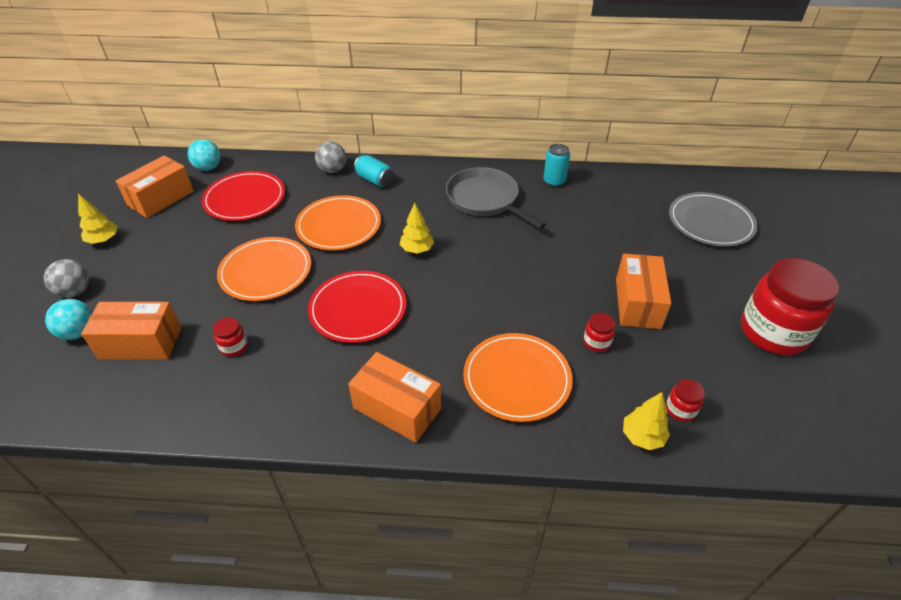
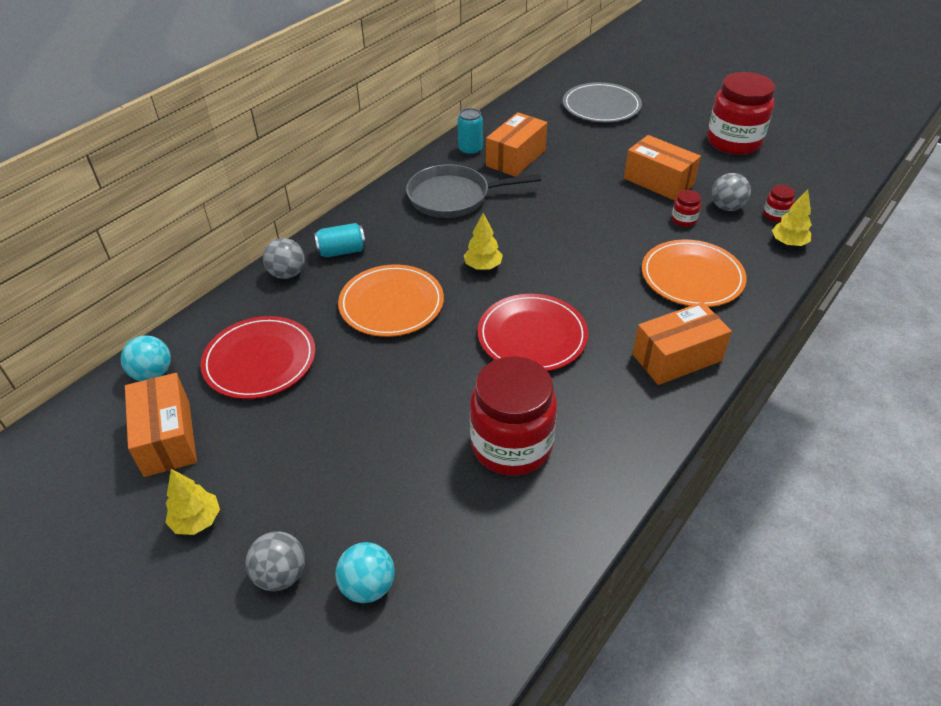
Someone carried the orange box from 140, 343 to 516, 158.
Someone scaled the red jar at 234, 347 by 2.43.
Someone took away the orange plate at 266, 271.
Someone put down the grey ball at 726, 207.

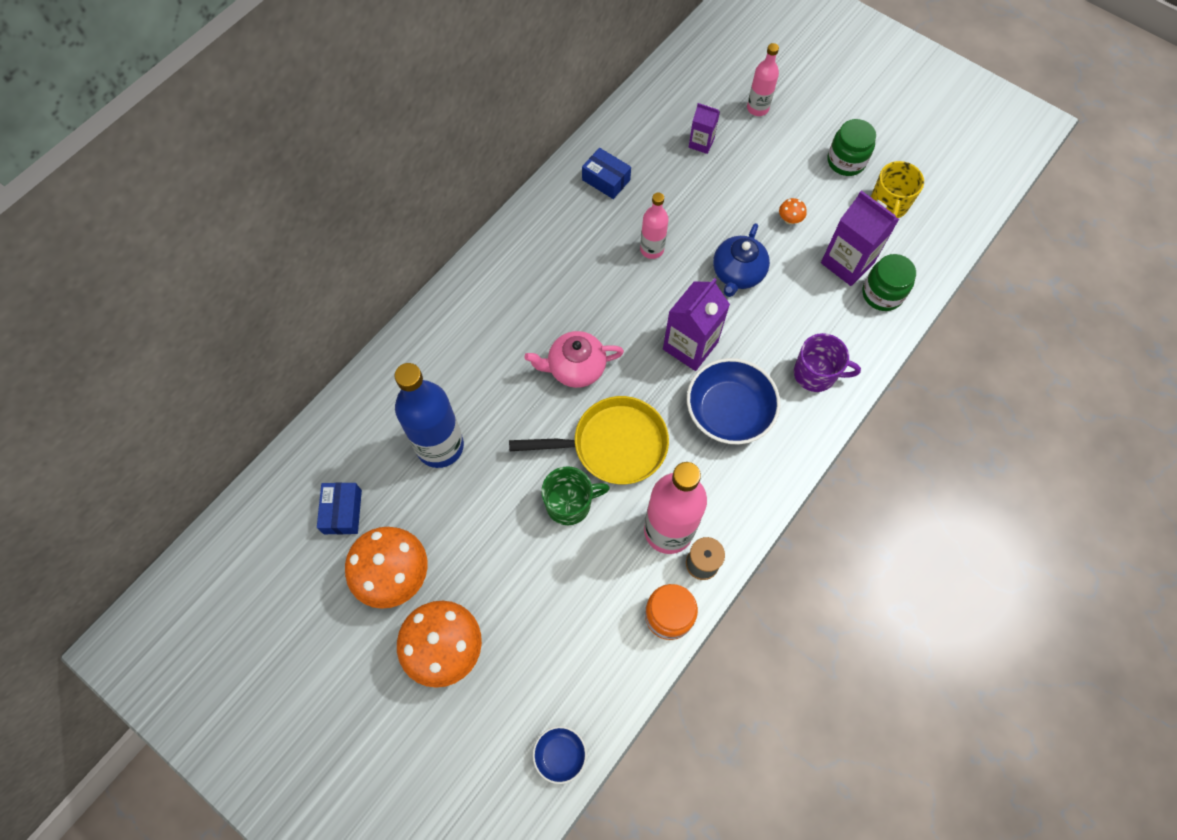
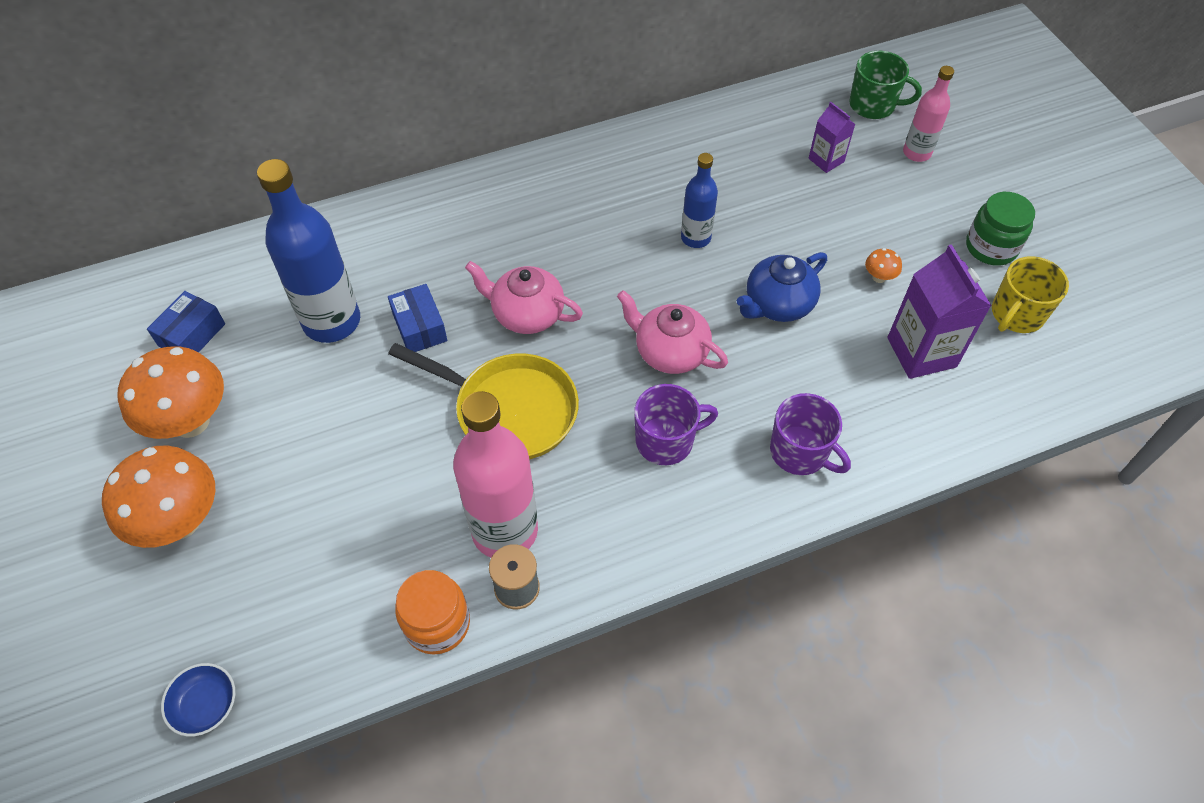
Someone carried the green mug from 569, 503 to 873, 105.
Someone carried the blue box from 606, 180 to 420, 327.
Someone repainted the pink bottle at 652, 249, which became the blue bottle at 695, 238.
Someone swapped the purple carton at 690, 346 for the pink teapot at 670, 352.
Someone swapped the blue bowl at 729, 411 for the purple mug at 666, 441.
Someone took away the green jar at 882, 294.

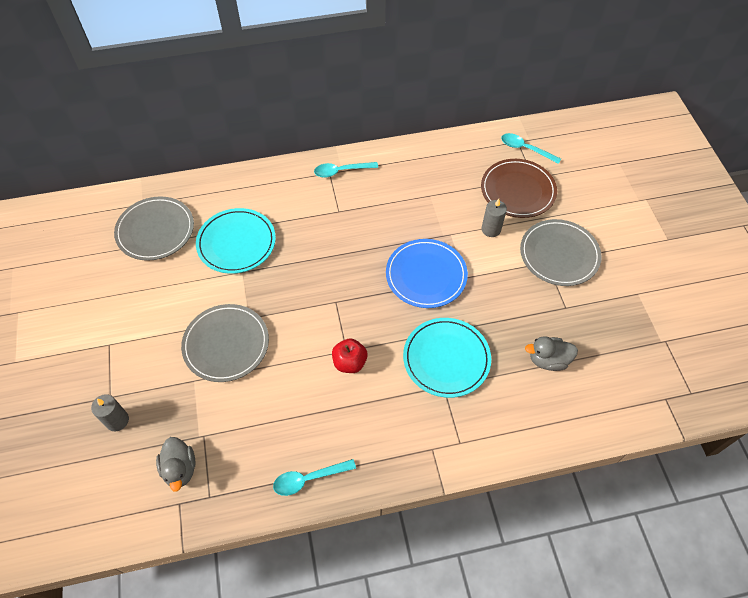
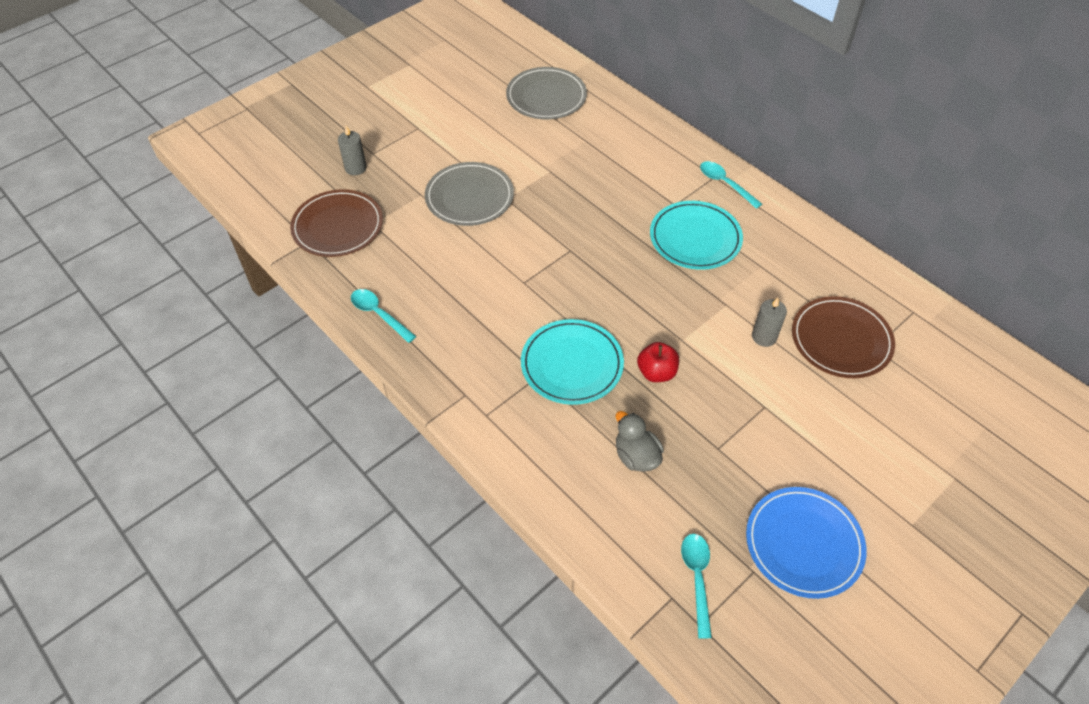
Someone swapped the grey duck at 180, 469 for the brown plate at 338, 226.
Someone carried the turquoise plate from 236, 243 to 695, 238.
Someone carried the red apple from 349, 362 to 656, 372.
Someone carried the blue plate from 426, 275 to 803, 543.
Someone carried the turquoise spoon from 525, 149 to 697, 578.
Someone took away the grey plate at 559, 254.

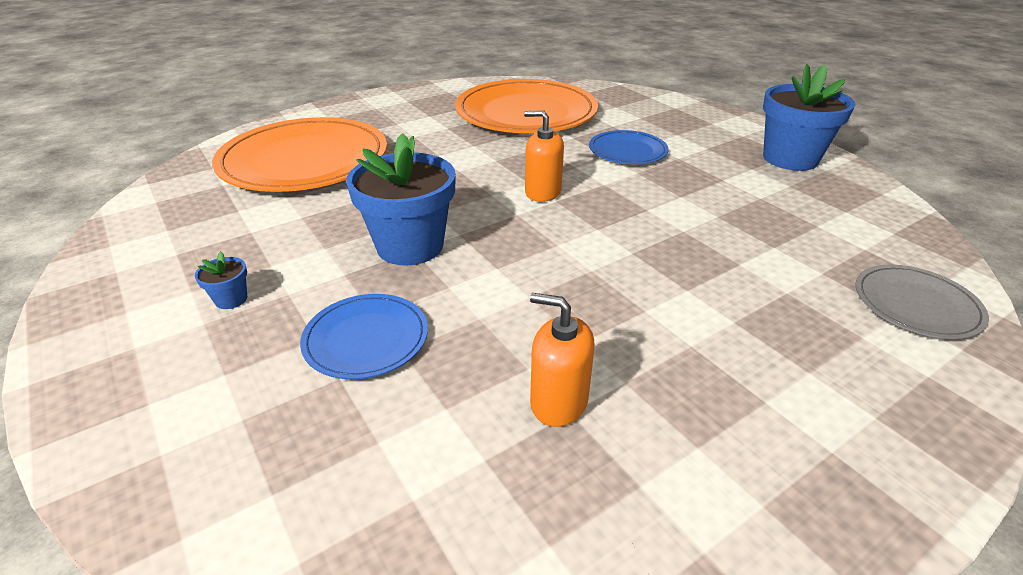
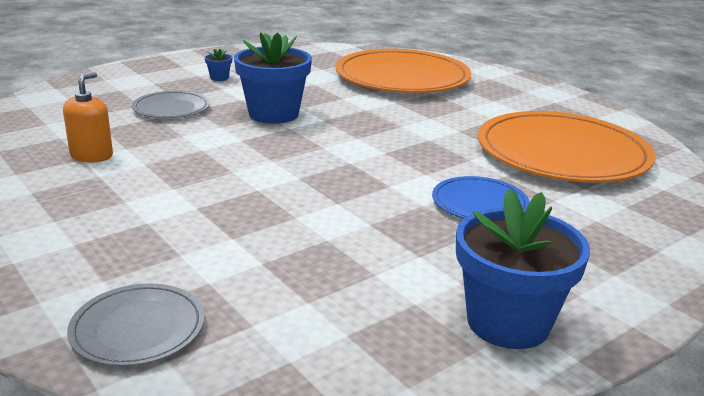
Someone repainted the blue plate at 366, 339, which became the grey plate at 171, 108.
Someone took away the orange soap dispenser at 542, 192.

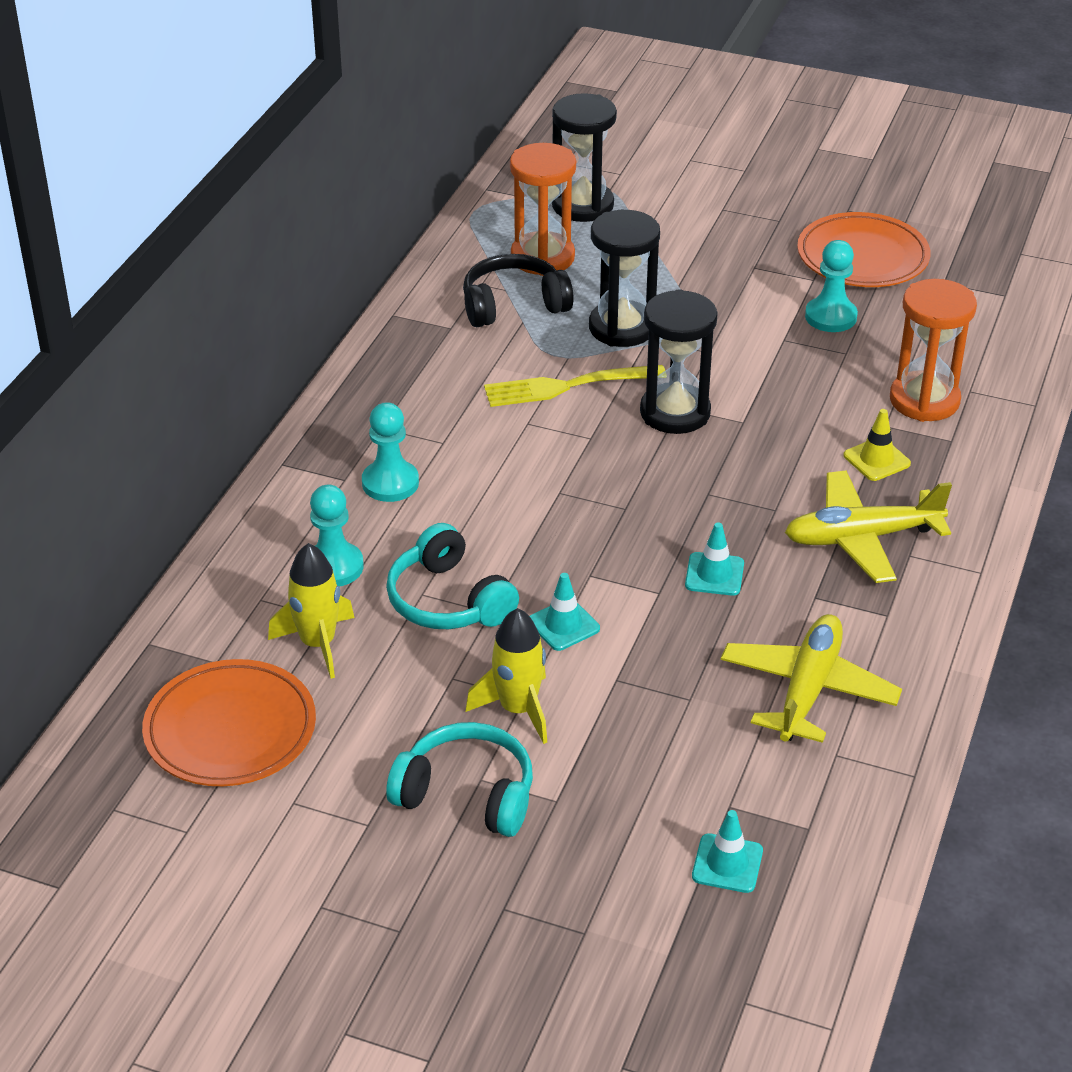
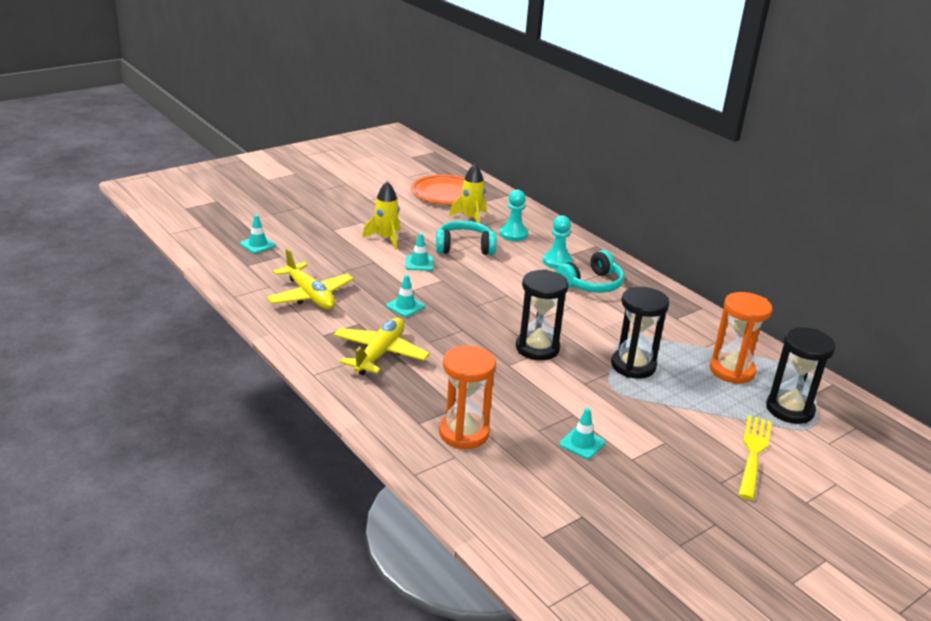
Someone carried the turquoise headphones from 467, 794 to 591, 284.
Someone took away the black headphones at 513, 305.
Someone carried the yellow fork from 568, 386 to 753, 454.
Someone took away the orange plate at 862, 257.
Someone swapped the turquoise pawn at 830, 317 for the turquoise traffic cone at 582, 443.
Someone took away the yellow traffic cone at 876, 460.

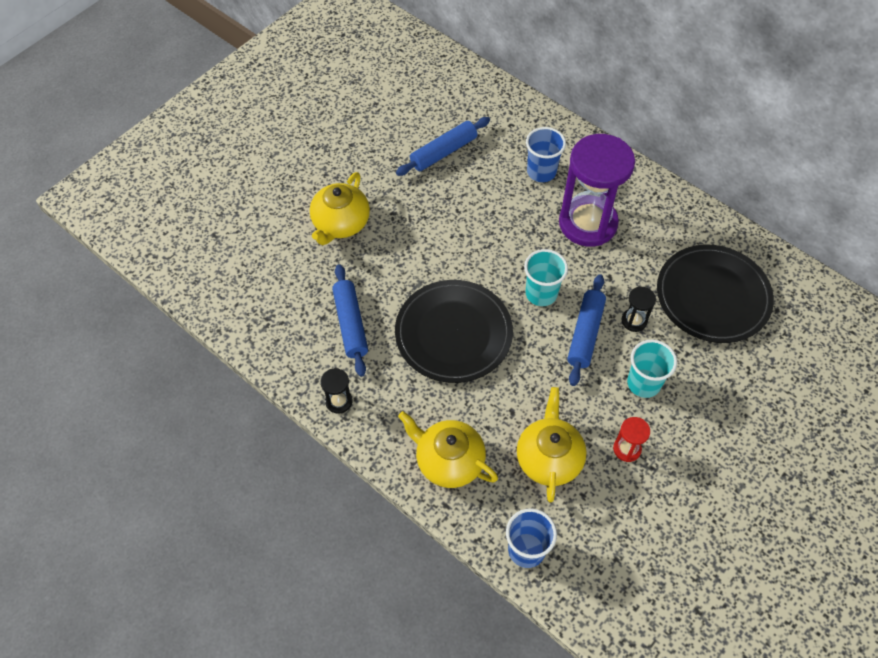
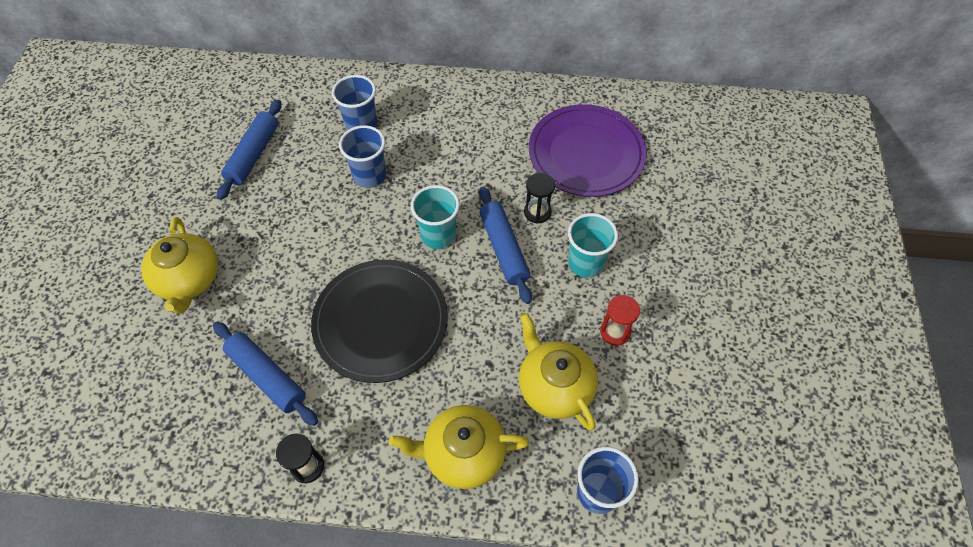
Someone took away the purple hourglass at 587, 223.
Someone repainted the black plate at 713, 296, which became the purple plate at 586, 153.
Someone put down the blue cup at 369, 176.

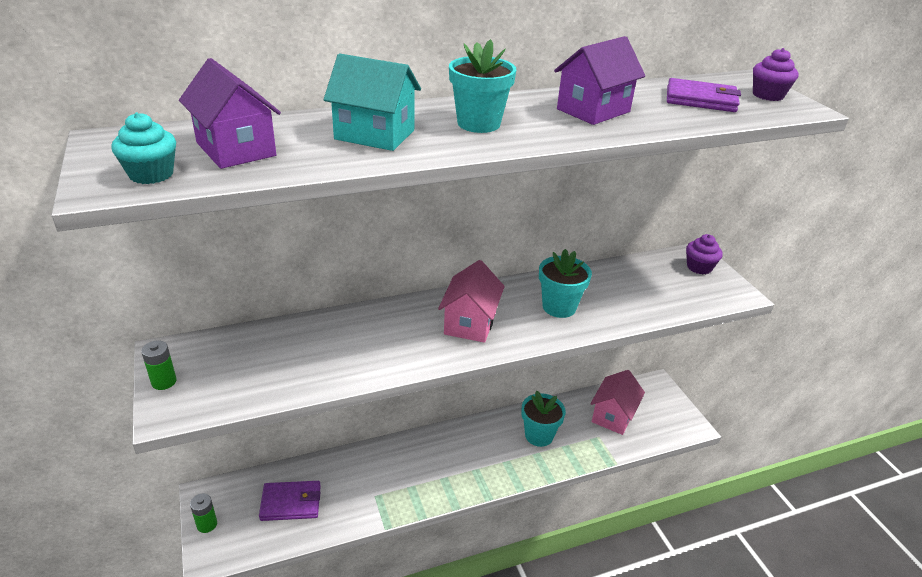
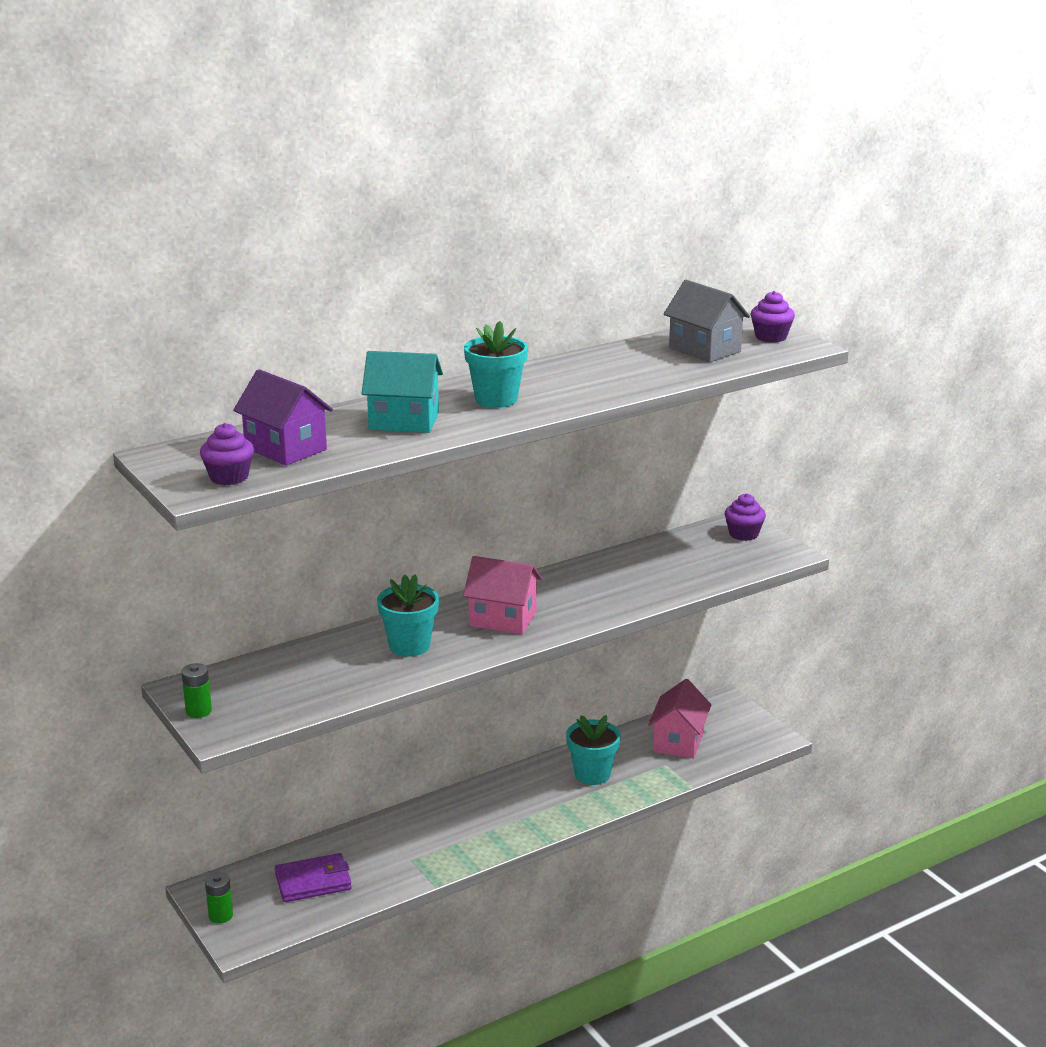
Someone repainted the turquoise cupcake at 151, 174, which became the purple cupcake at 229, 477.
Someone rotated the pink house at 470, 323 by 75 degrees counterclockwise.
Someone carried the turquoise flower pot from 559, 307 to 409, 646.
Someone took away the purple house at 593, 110.
Someone swapped the purple wallet at 701, 99 for the grey house at 704, 350.

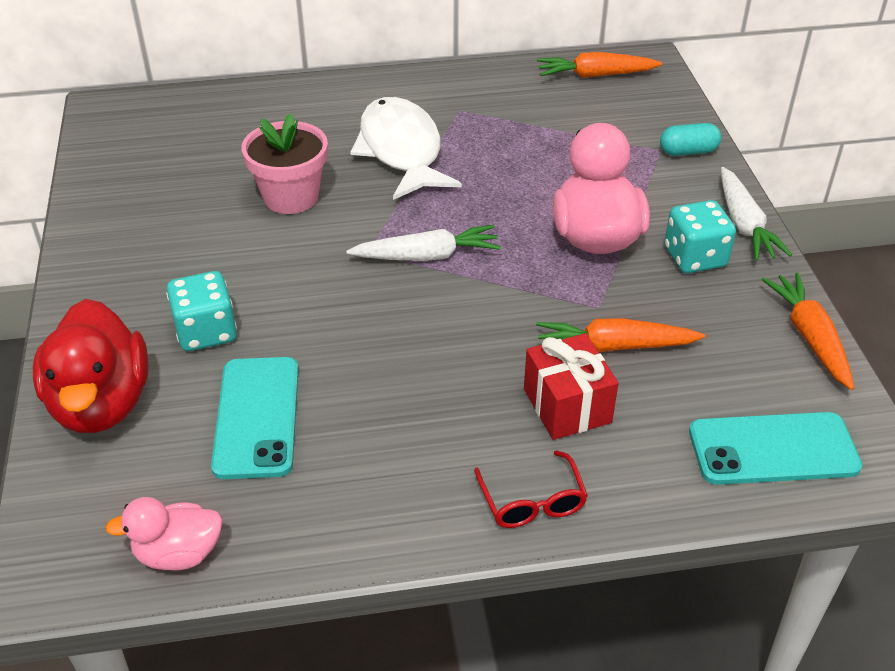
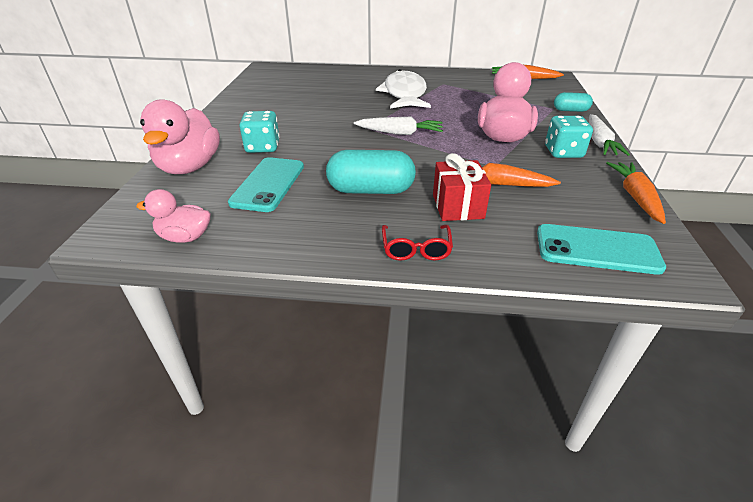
Someone repainted the red duck at 101, 403, which became the pink duck at 189, 167.
Someone took away the pink flower pot at 291, 197.
Someone put down the turquoise capsule at 370, 190.

